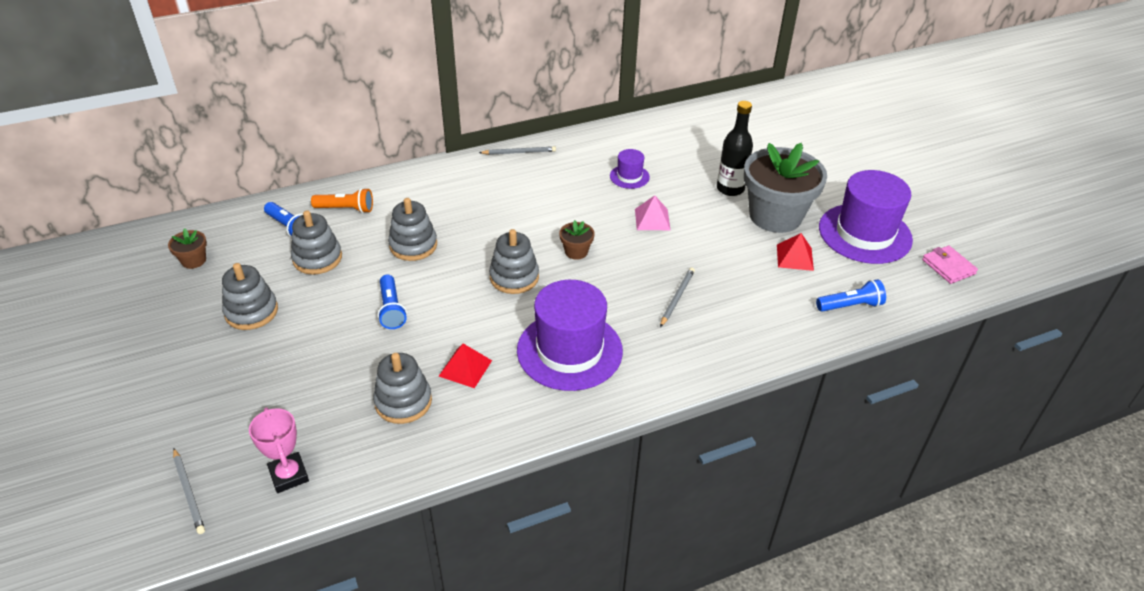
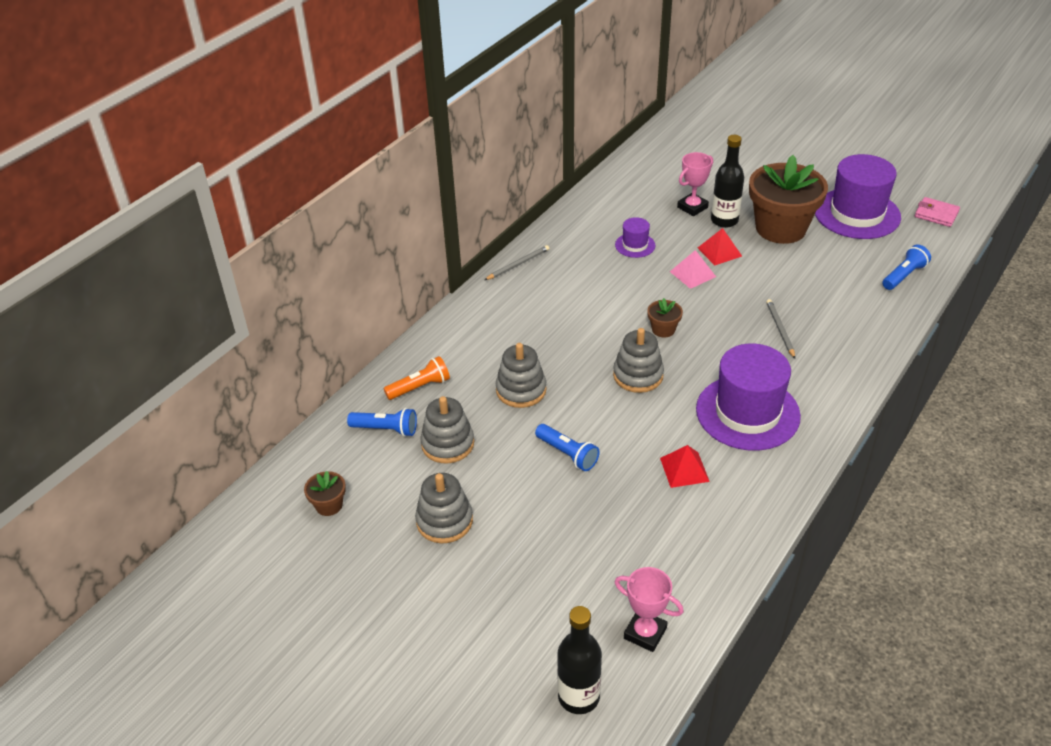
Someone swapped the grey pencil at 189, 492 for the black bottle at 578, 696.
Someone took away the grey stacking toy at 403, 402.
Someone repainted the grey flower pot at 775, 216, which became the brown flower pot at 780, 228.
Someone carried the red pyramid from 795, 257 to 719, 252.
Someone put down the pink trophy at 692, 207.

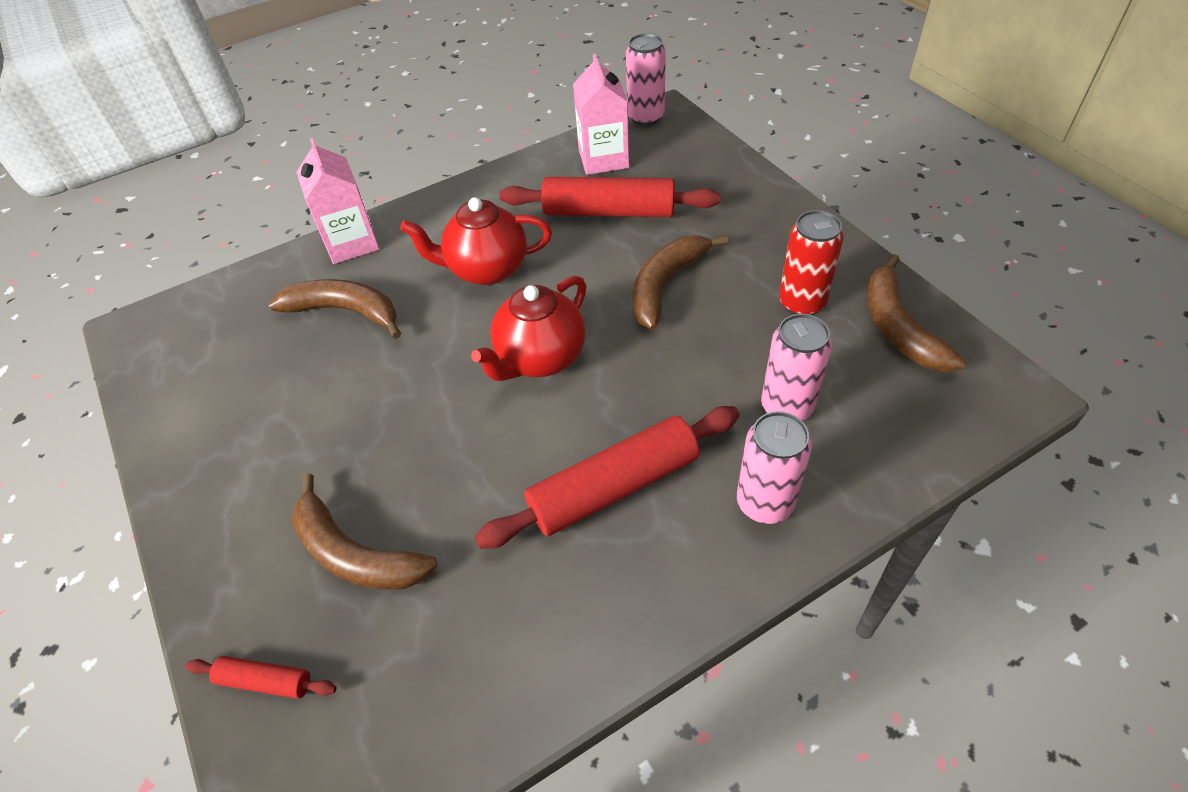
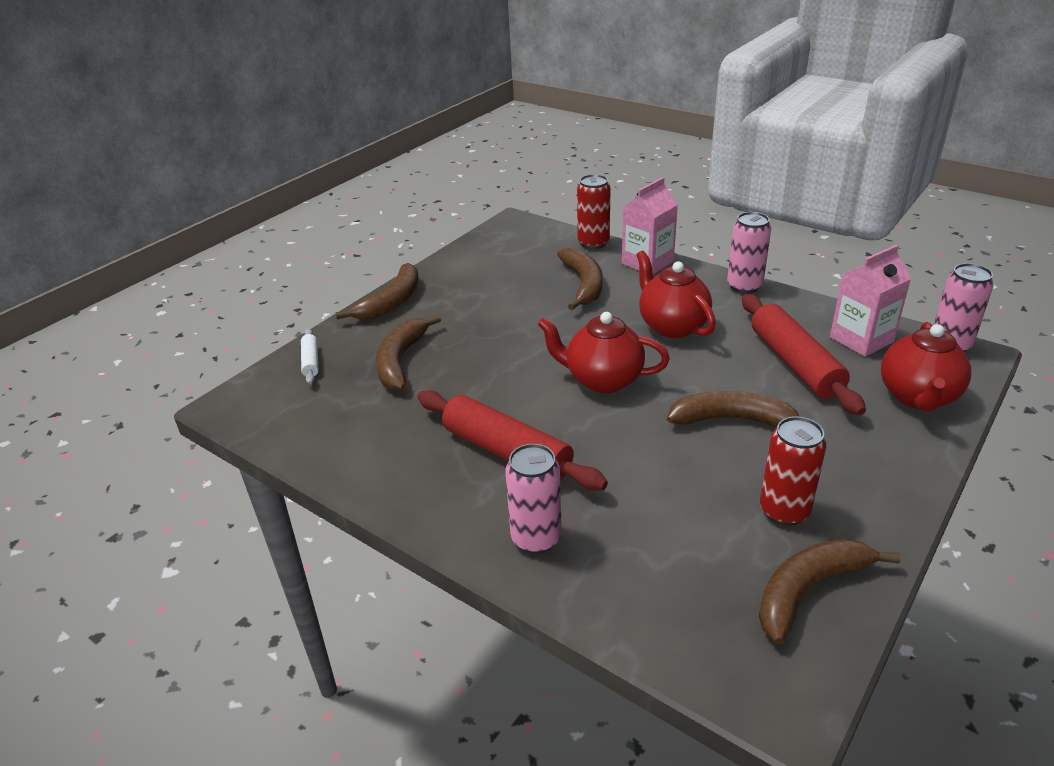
Someone repainted the red rolling pin at 265, 681, which became the white rolling pin at 311, 362.
Someone carried the pink can from 786, 407 to 744, 286.
Someone put down the brown banana at 391, 302.
Someone put down the red can at 593, 243.
Someone put down the red teapot at 917, 397.

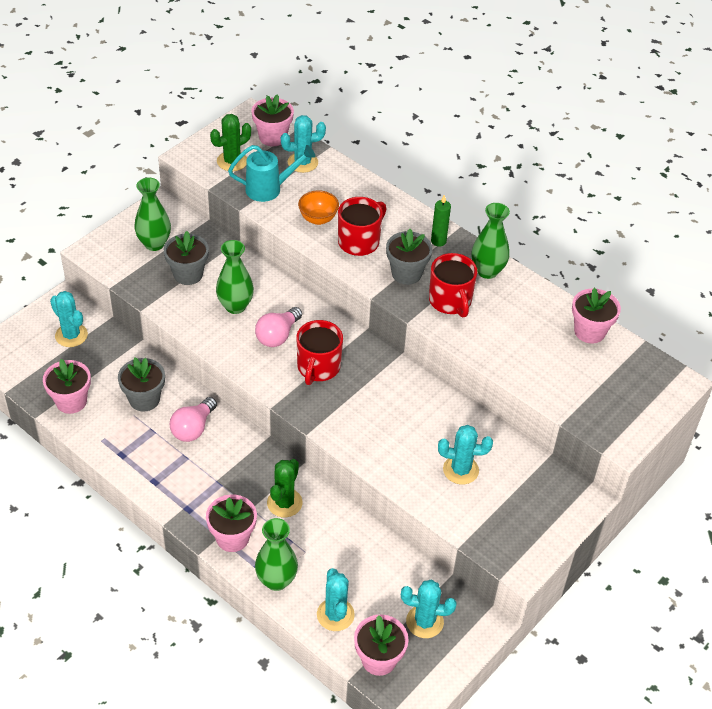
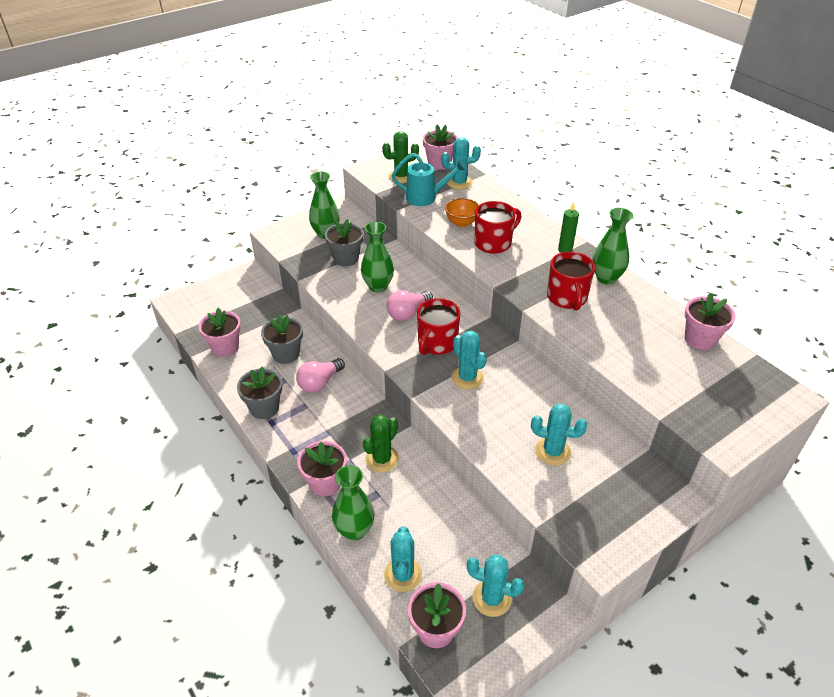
Someone carried the turquoise cactus from 71, 335 to 467, 378.
Someone carried the grey flower pot from 406, 273 to 264, 408.

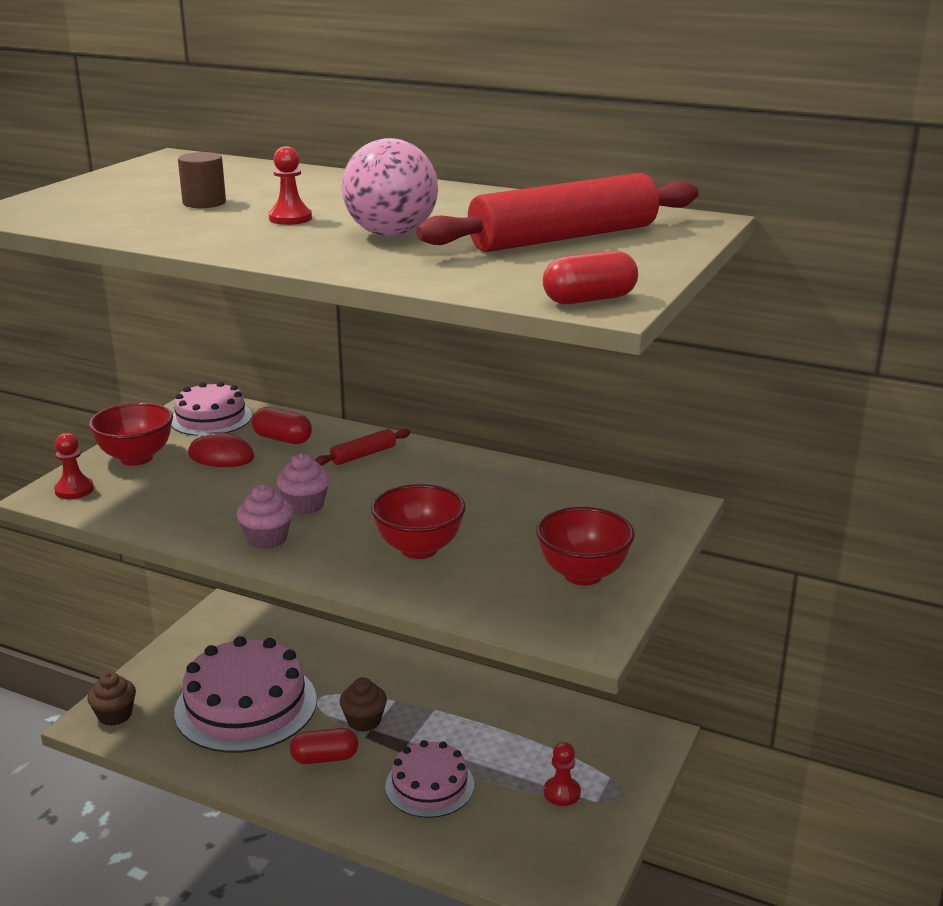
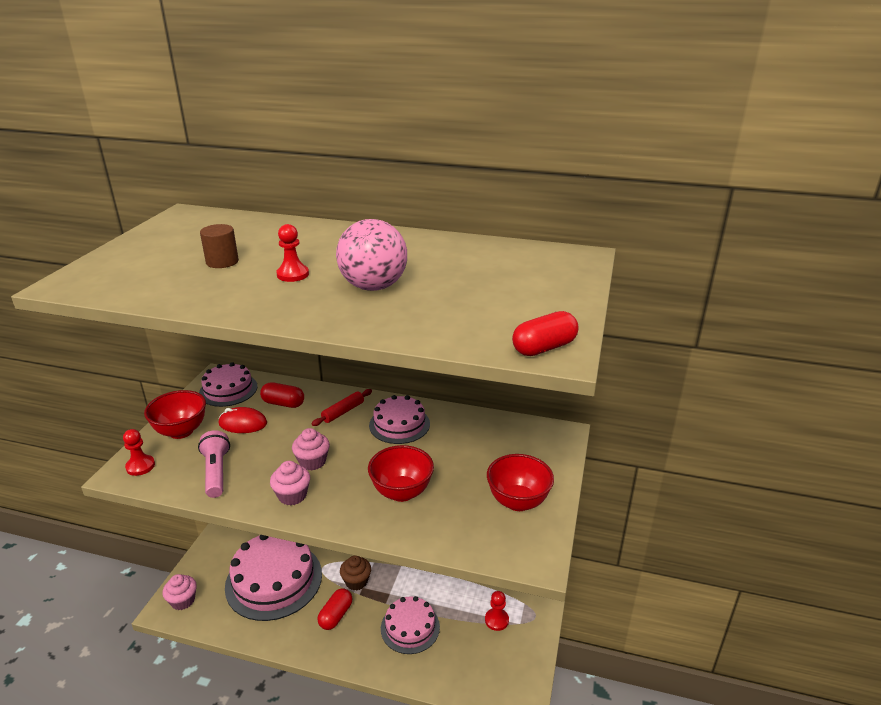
Someone repainted the brown cupcake at 115, 715, which became the pink cupcake at 183, 600.
Someone rotated the red capsule at 325, 758 by 45 degrees counterclockwise.
Someone took away the red rolling pin at 563, 238.
Someone put down the pink flashlight at 216, 472.
Someone put down the pink cake at 399, 424.

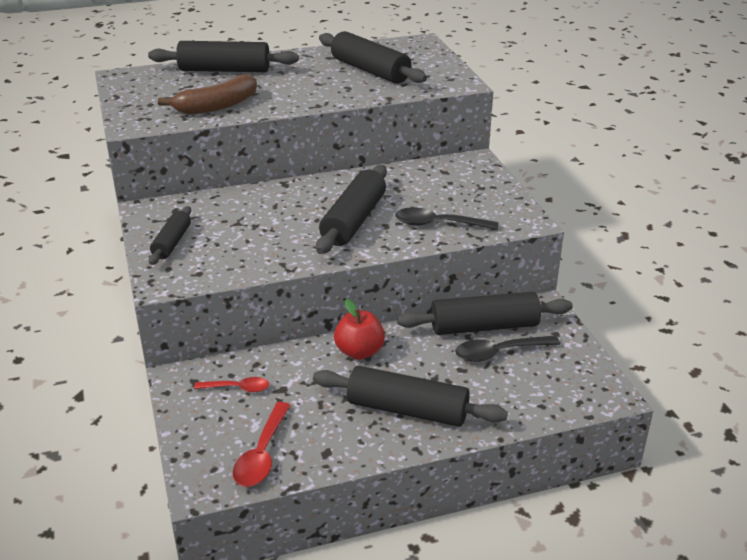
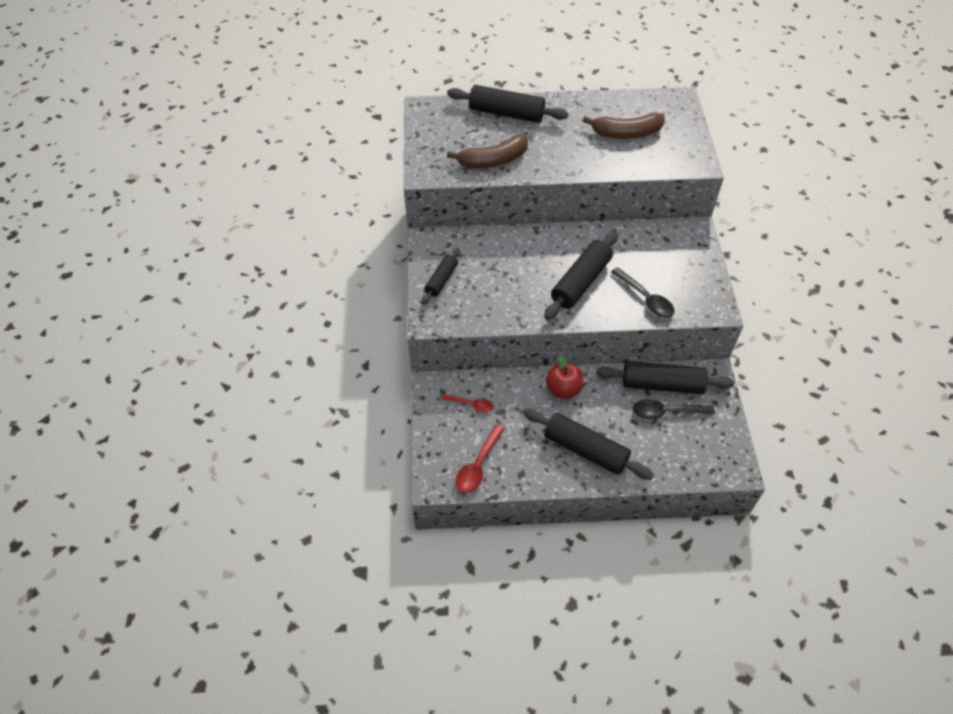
Someone swapped the black rolling pin at 370, 70 for the brown banana at 626, 133.
Someone rotated the black spoon at 438, 224 by 150 degrees counterclockwise.

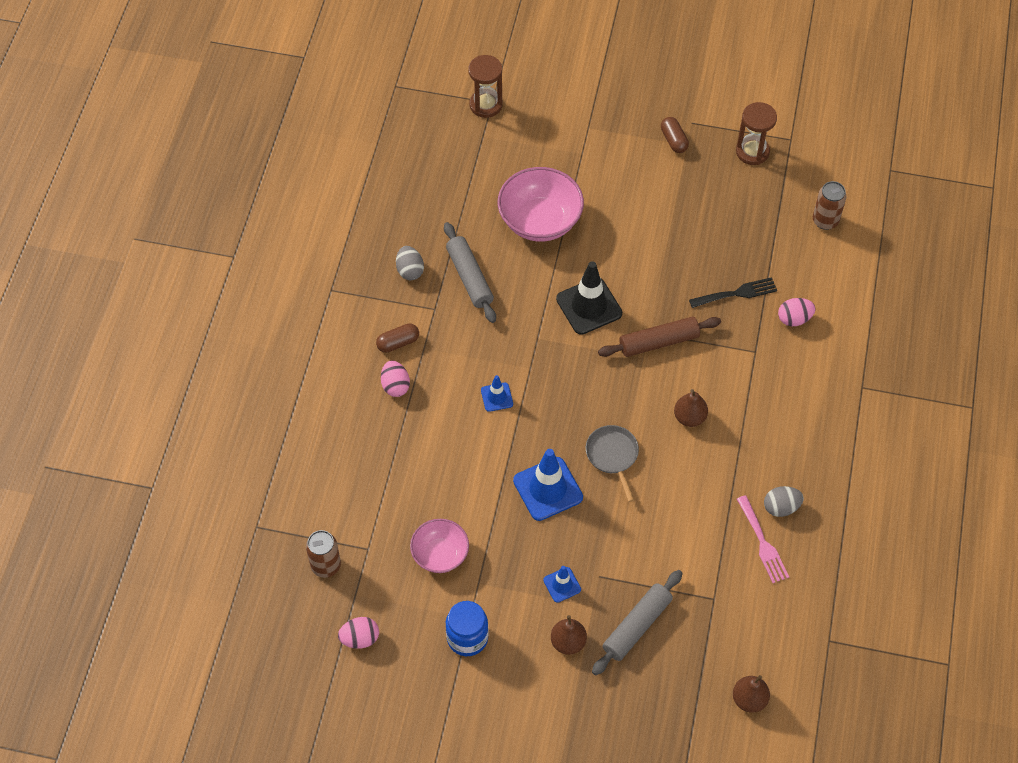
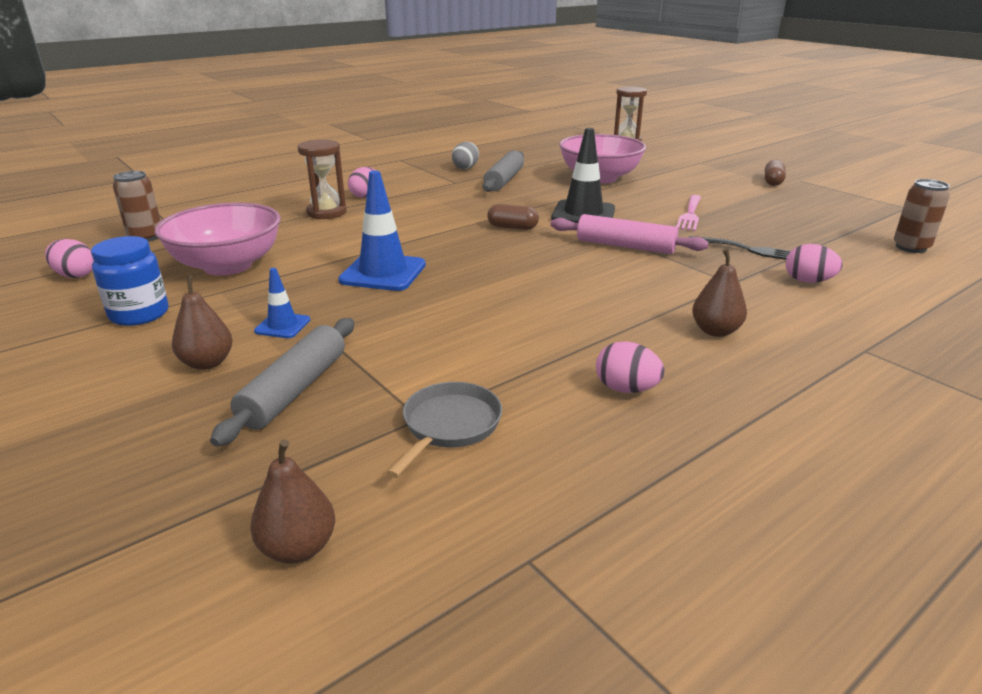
Someone carried the brown capsule from 398, 343 to 512, 227.
Someone scaled the pink bowl at 440, 554 by 1.63.
Someone took away the blue traffic cone at 497, 397.
Someone carried the grey pan from 613, 456 to 449, 426.
Someone rotated the grey rolling pin at 637, 626 by 60 degrees counterclockwise.
Someone repainted the brown rolling pin at 659, 342, which became the pink rolling pin at 625, 246.
Someone carried the brown pear from 689, 417 to 715, 331.
Someone carried the brown hourglass from 752, 152 to 326, 212.
Someone carried the pink fork from 763, 543 to 690, 215.
Someone repainted the grey egg at 781, 507, which became the pink egg at 626, 389.

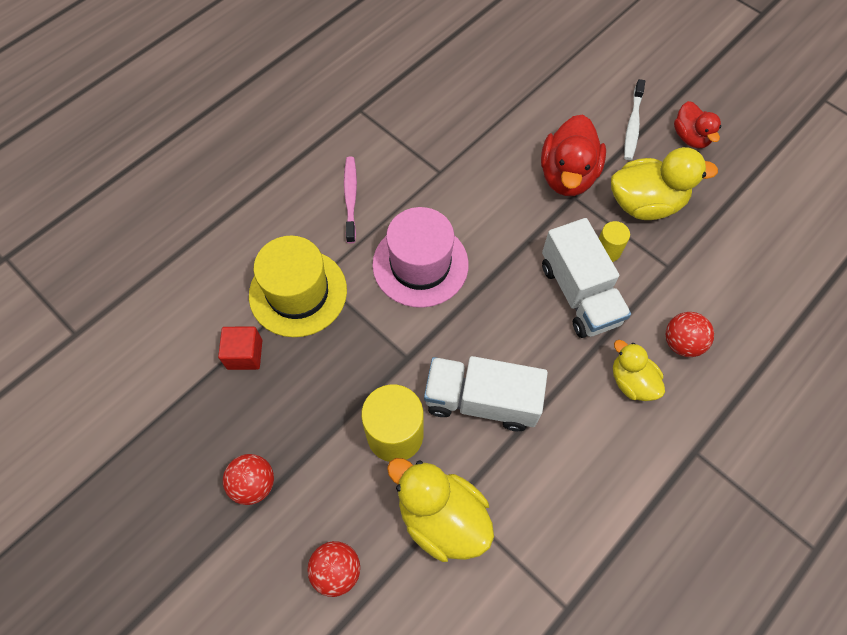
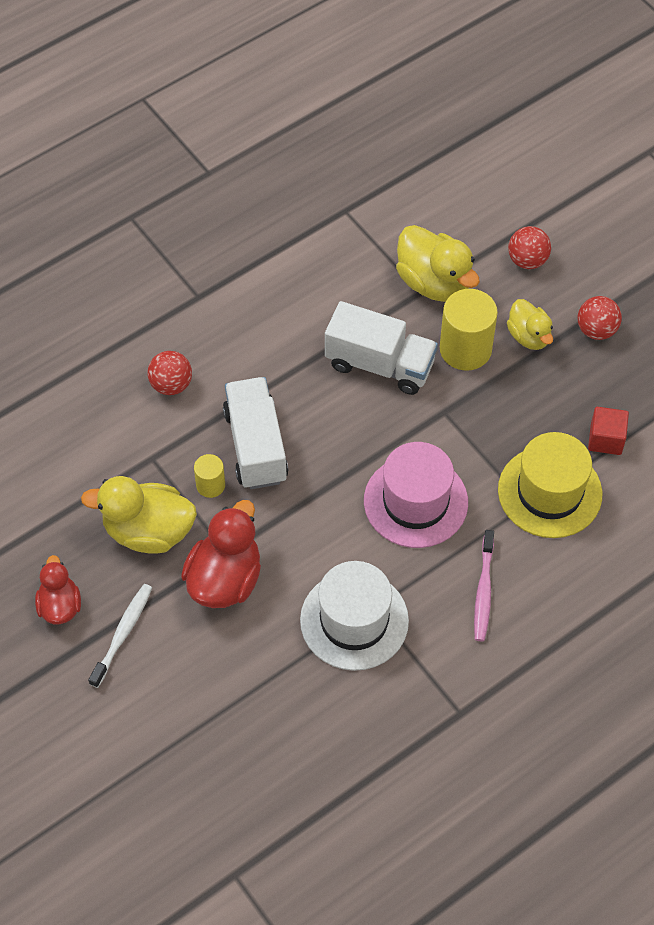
Someone carried the yellow duck from 631, 381 to 529, 336.
Someone put down the white hat at 354, 620.

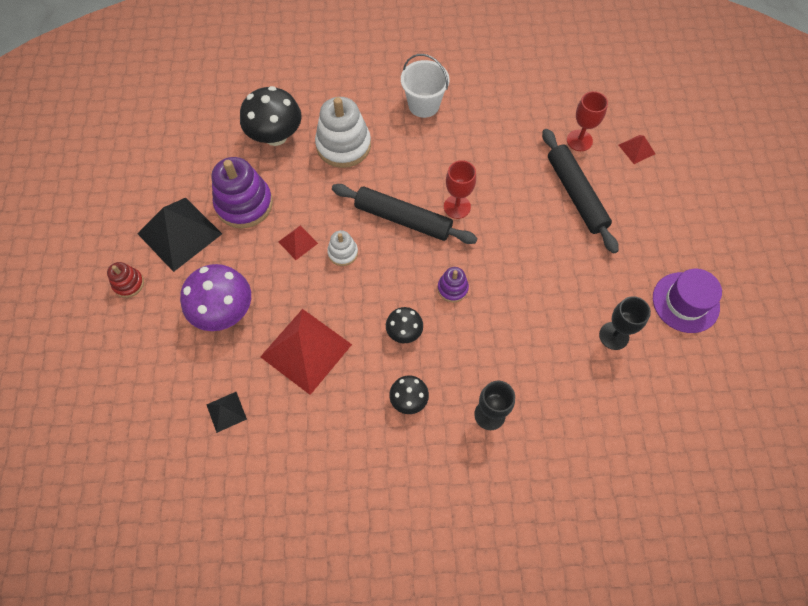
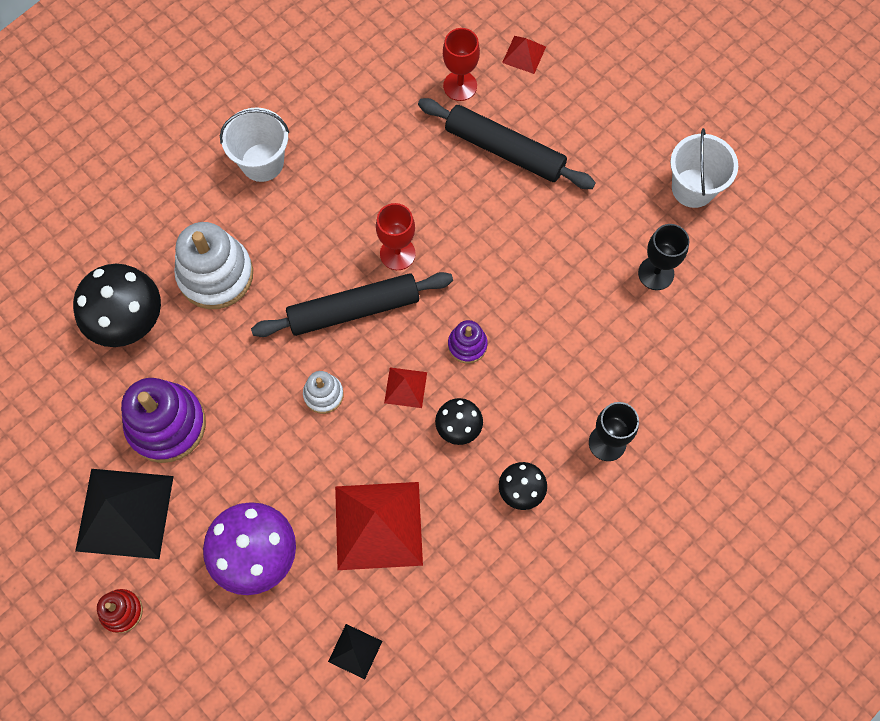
Someone carried the red pyramid from 298, 242 to 405, 387.
Someone swapped the purple hat at 685, 302 for the white bucket at 693, 188.

